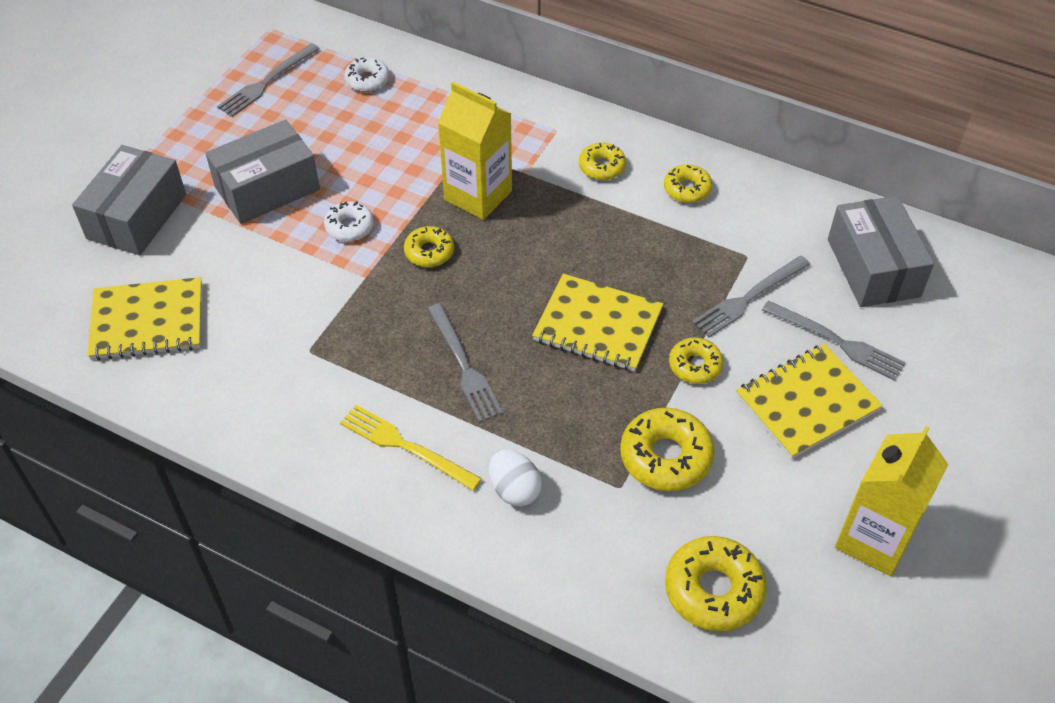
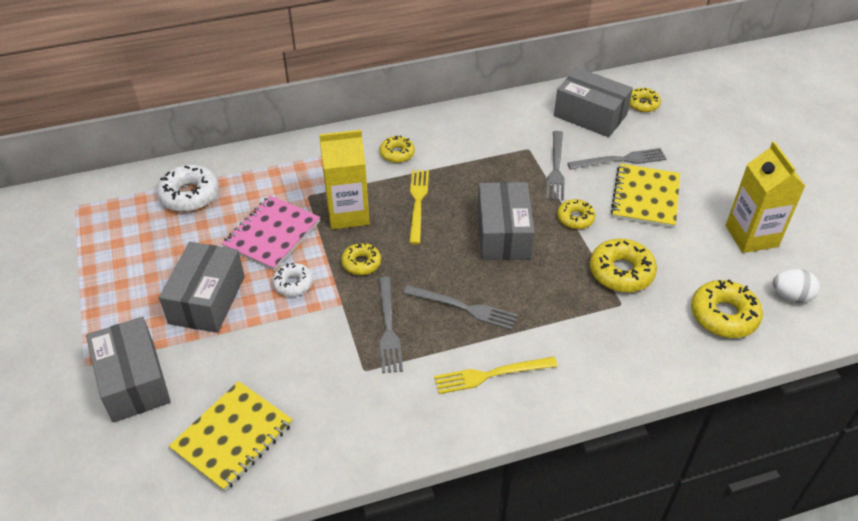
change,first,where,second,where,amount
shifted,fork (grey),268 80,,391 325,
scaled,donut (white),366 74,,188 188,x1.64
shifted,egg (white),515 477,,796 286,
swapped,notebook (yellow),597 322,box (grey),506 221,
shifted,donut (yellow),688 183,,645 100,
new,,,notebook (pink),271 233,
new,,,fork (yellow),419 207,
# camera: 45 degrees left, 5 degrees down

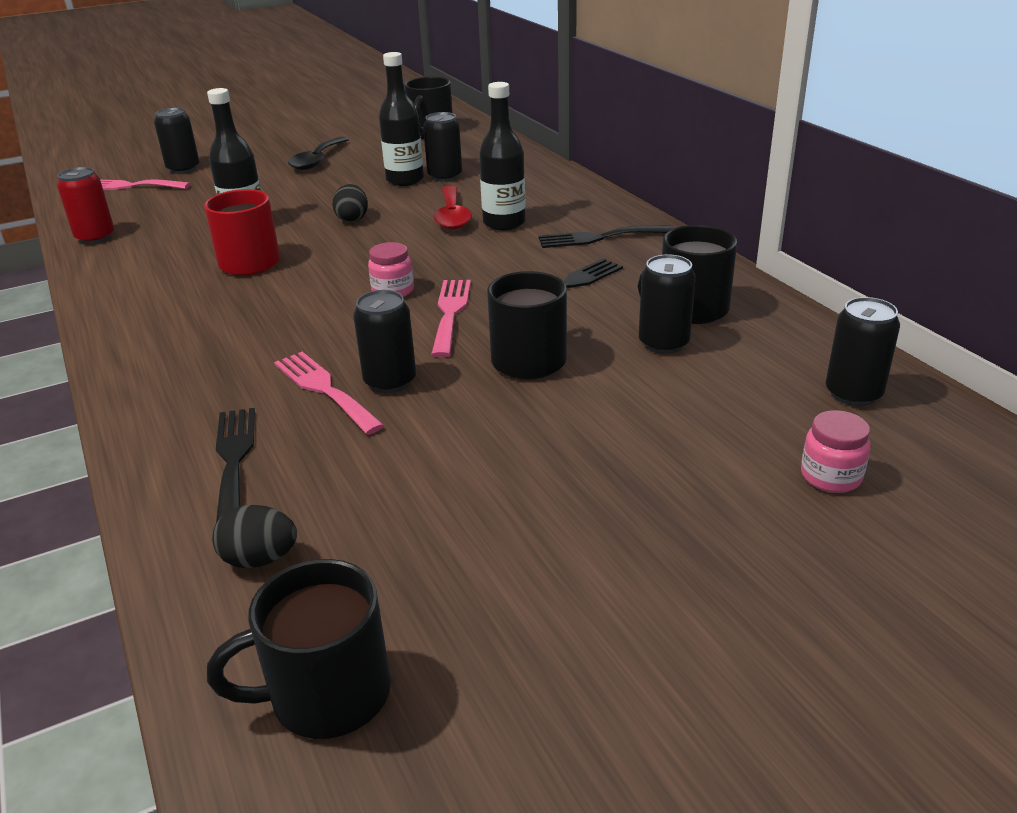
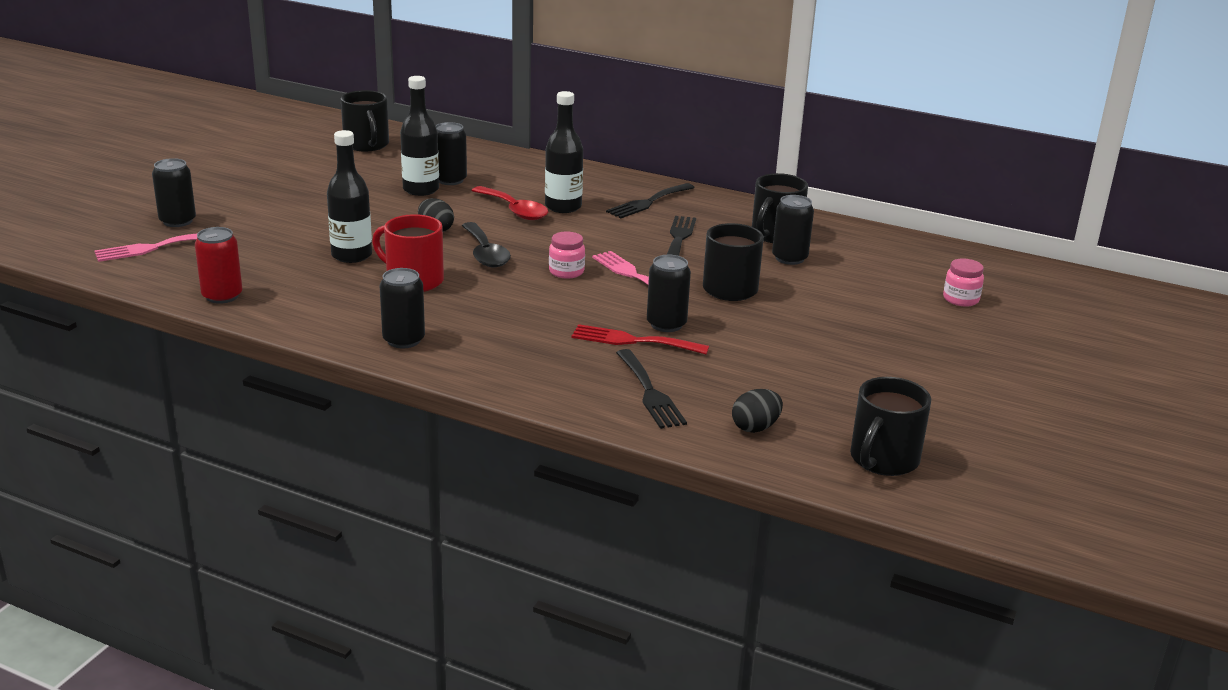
change,first,where,second,where,amount
rotated,fork (black),235 465,,651 389,150 degrees counterclockwise
repainted,fork (pink),329 393,fork (red),640 339,
shifted,spoon (black),318 153,,486 244,
shifted,can (black),863 351,,402 308,
# camera: 40 degrees left, 5 degrees down

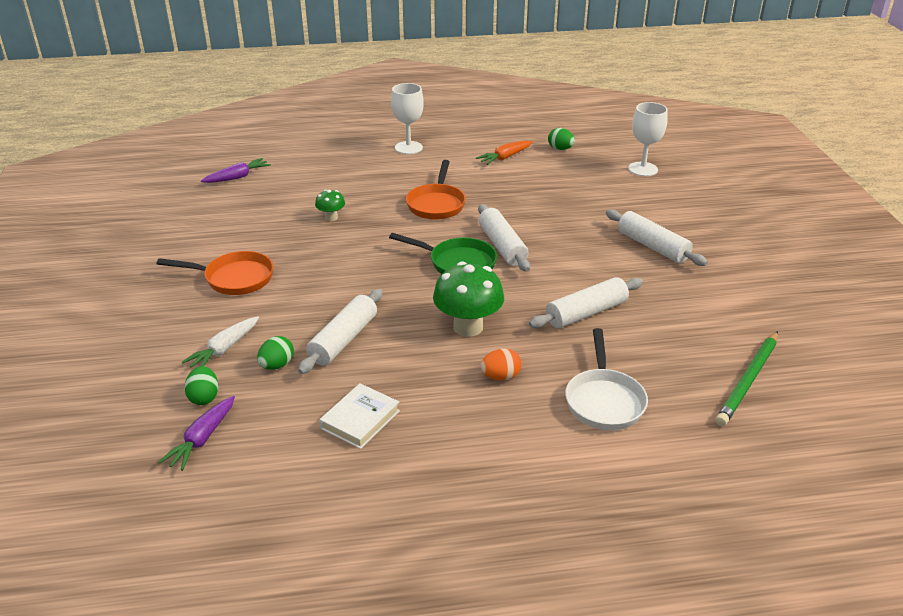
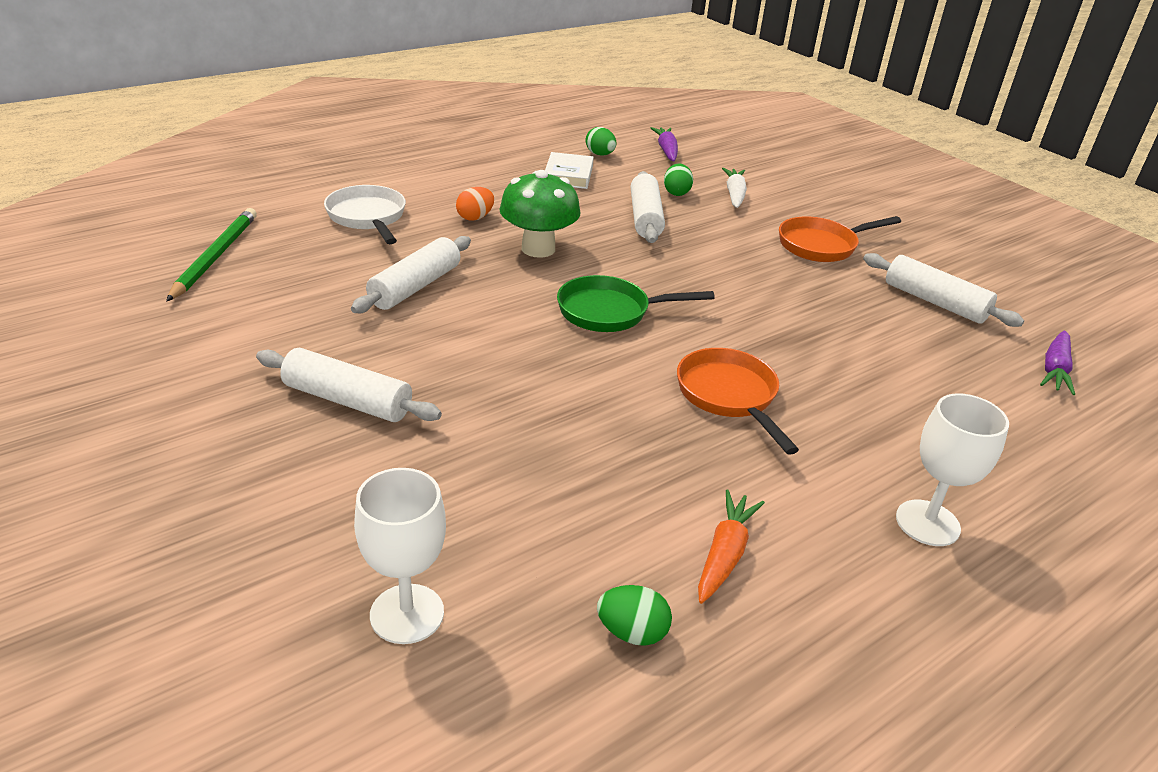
change,first,where,second,where,amount
shifted,egg (green),201 385,,601 141,
gone,mushroom (green),330 205,,,
shifted,rolling pin (white),504 238,,943 290,
# camera: 150 degrees right, 0 degrees up

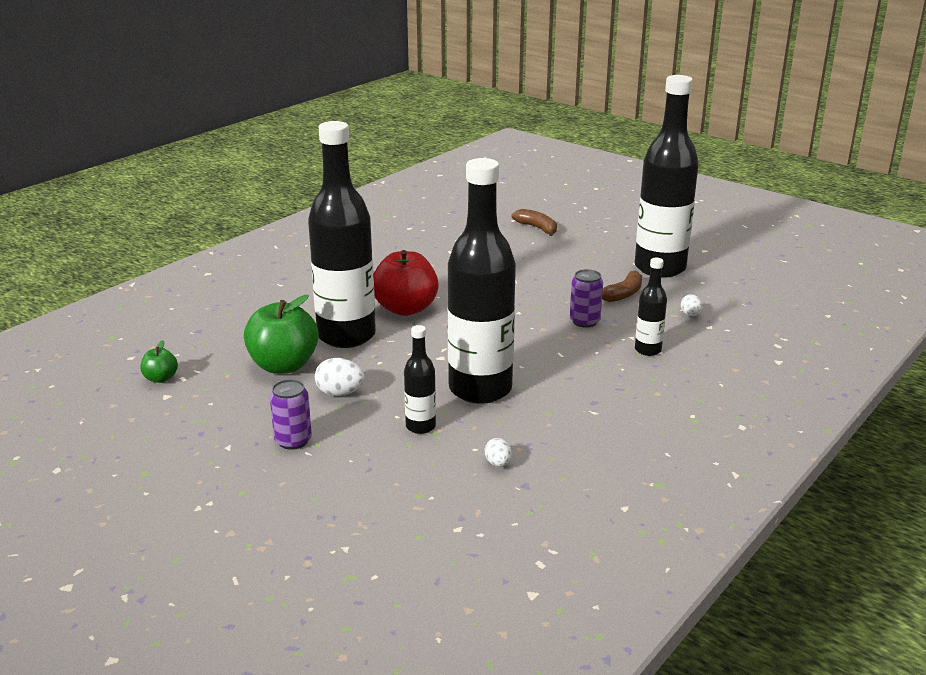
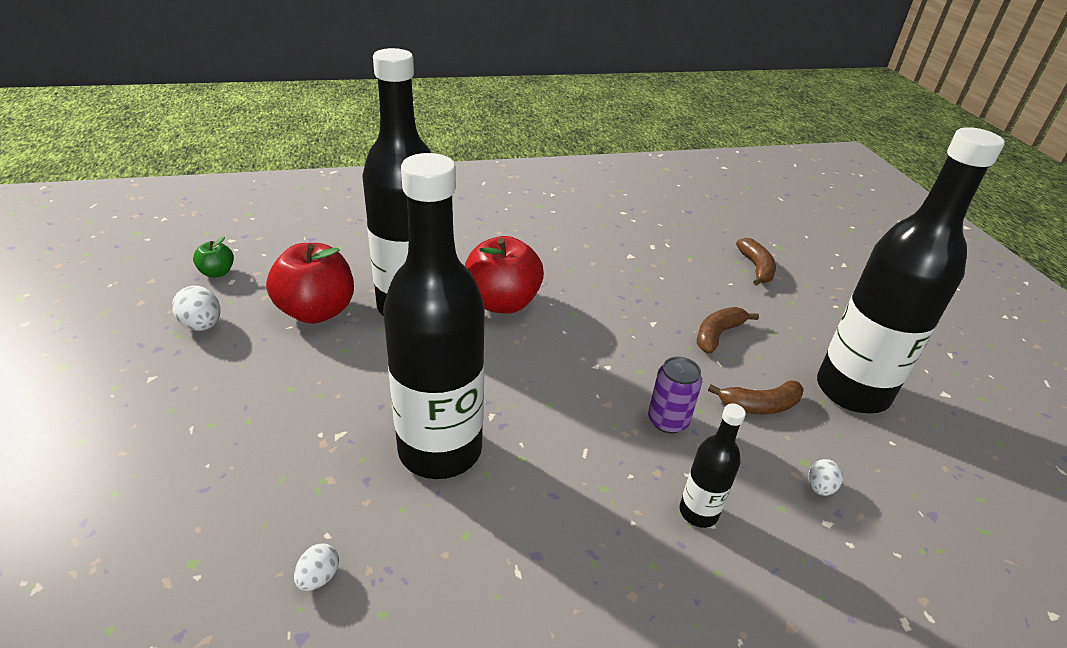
change,first,where,second,where,amount
repainted,apple (green),281 334,apple (red),310 283,
gone,can (purple),291 414,,,
shifted,egg (white),340 377,,196 308,
gone,bottle (black),420 379,,,
new,,,banana (brown),728 330,
# camera: 35 degrees right, 10 degrees up

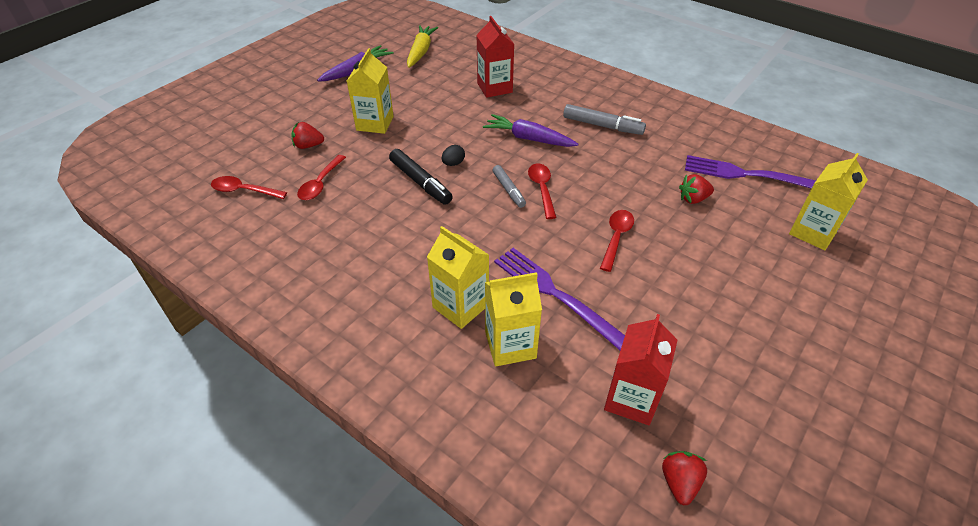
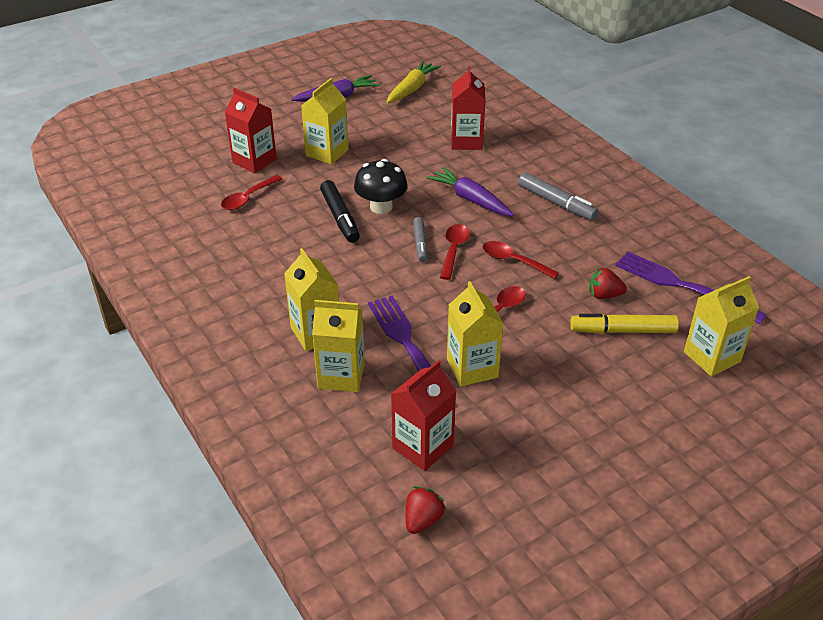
change,first,where,second,where,amount
shifted,spoon (red),249 187,,521 260,
swapped,strawberry (red),307 135,carton (red),251 130,
swapped,egg (black),453 155,mushroom (black),381 186,
new,,,carton (yellow),475 333,
new,,,marker (yellow),624 324,
# camera: 20 degrees right, 5 degrees down

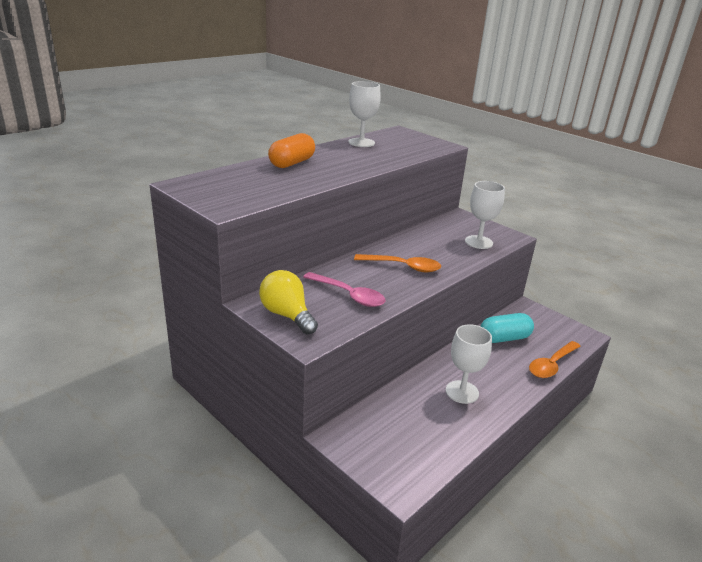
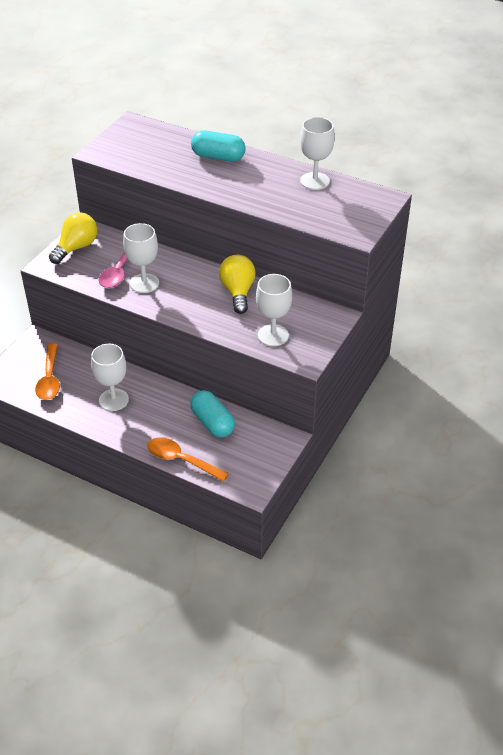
change,first,where,second,where,amount
repainted,capsule (orange),291 150,capsule (turquoise),218 146,
shifted,spoon (orange),397 263,,47 372,
new,,,goblet (white),141 258,
new,,,light bulb (yellow),237 284,
# camera: 75 degrees right, 15 degrees up

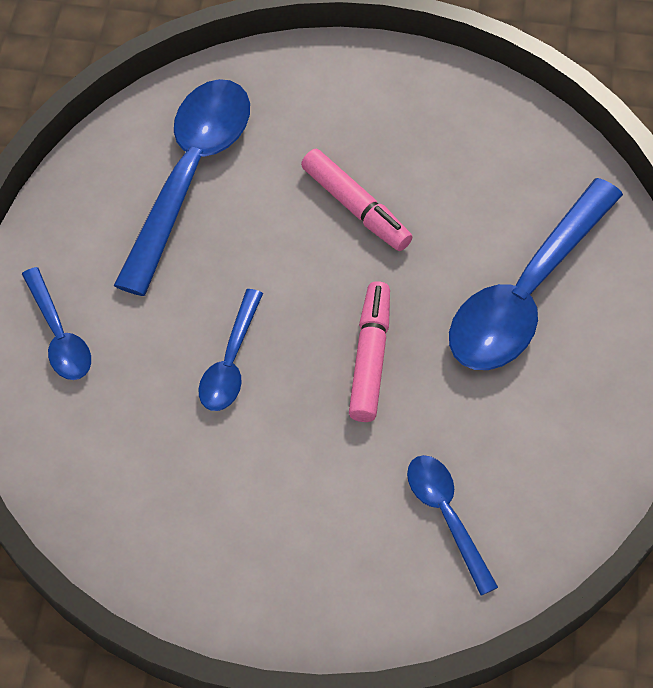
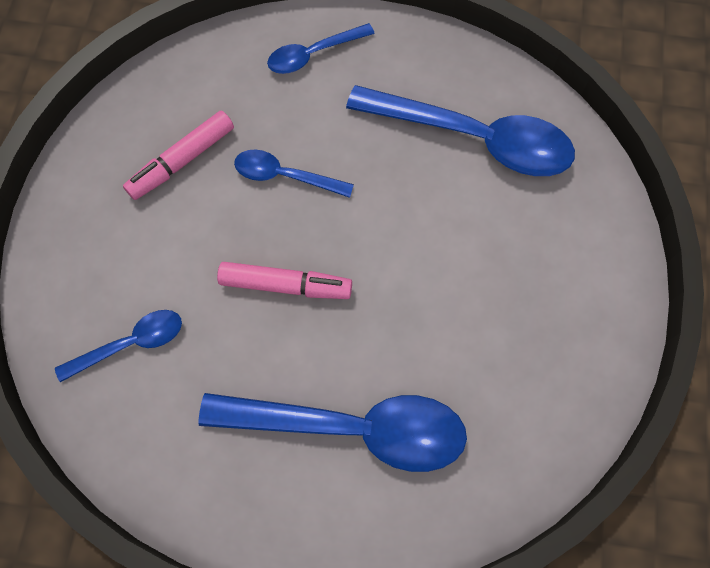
change,first,where,second,where,amount
shifted,marker (pink),357 200,,178 155,
rotated,spoon (blue),536 274,,332 432,150 degrees clockwise
# camera: 90 degrees right, 10 degrees up

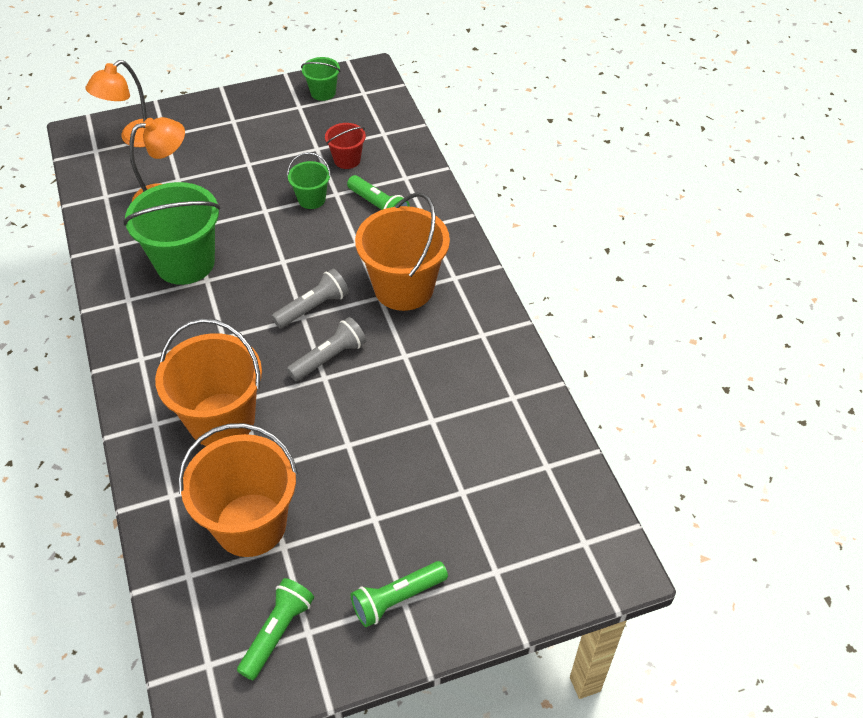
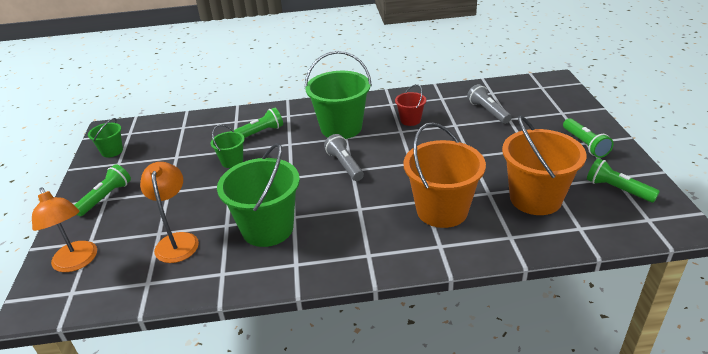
change,first,where,second,where,amount
shifted,flashlight (grey),326 349,,489 104,
shifted,bucket (red),345 146,,410 105,
repainted,bucket (orange),402 251,bucket (green),338 95,
new,,,flashlight (green),102 190,
# camera: 75 degrees left, 15 degrees down

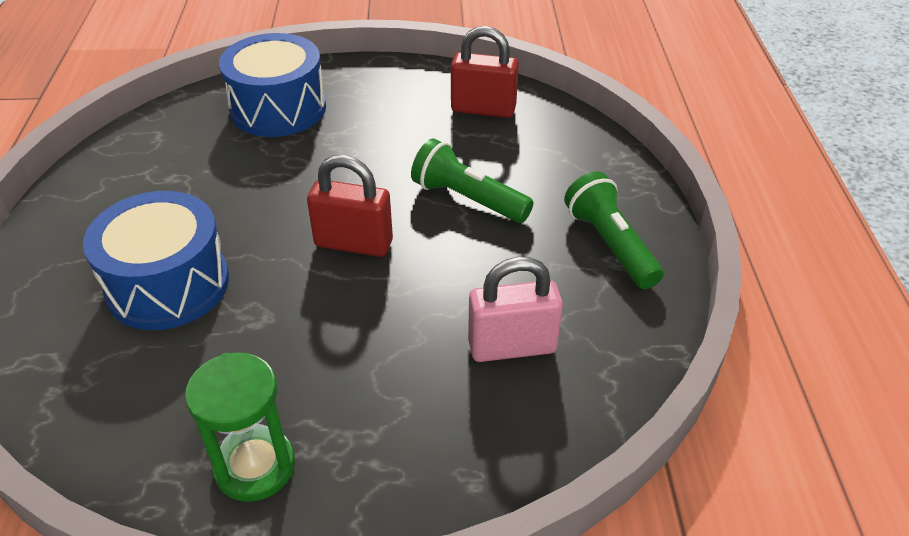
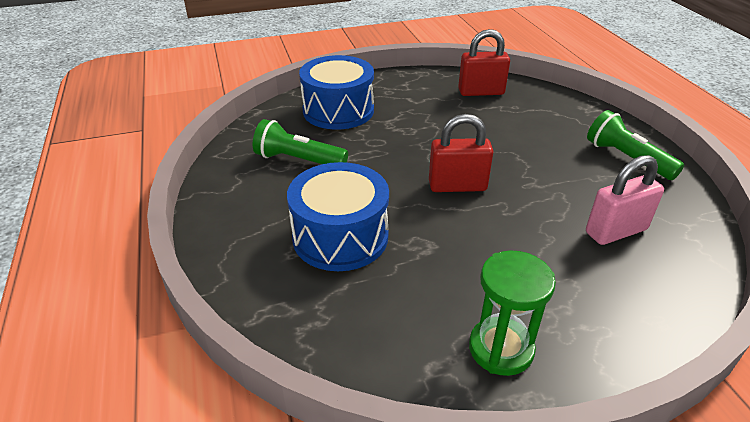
change,first,where,second,where,amount
shifted,flashlight (green),472 181,,300 141,
# camera: 15 degrees left, 5 degrees down

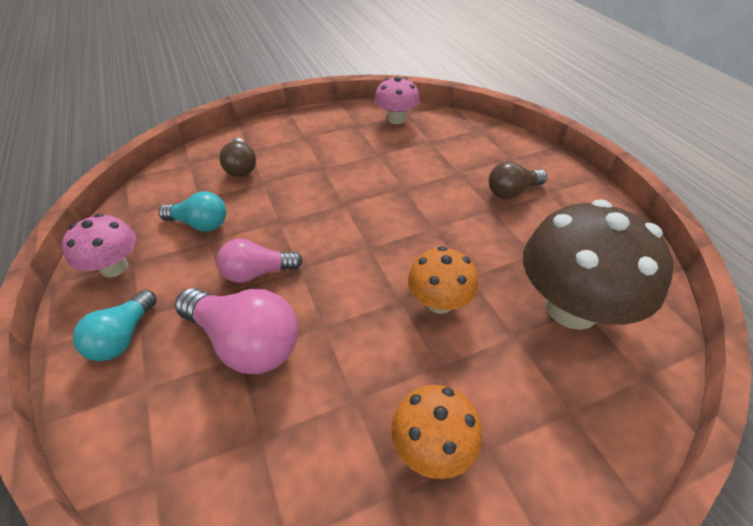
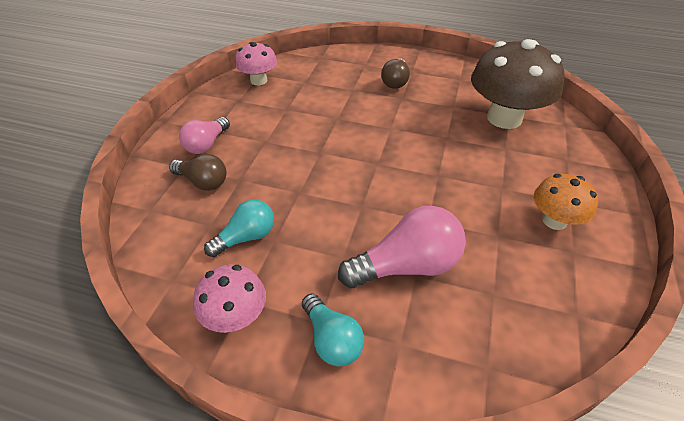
change,first,where,second,where,amount
shifted,light bulb (pink),260 261,,204 135,
gone,mushroom (orange),443 280,,,
# camera: 50 degrees left, 0 degrees up

